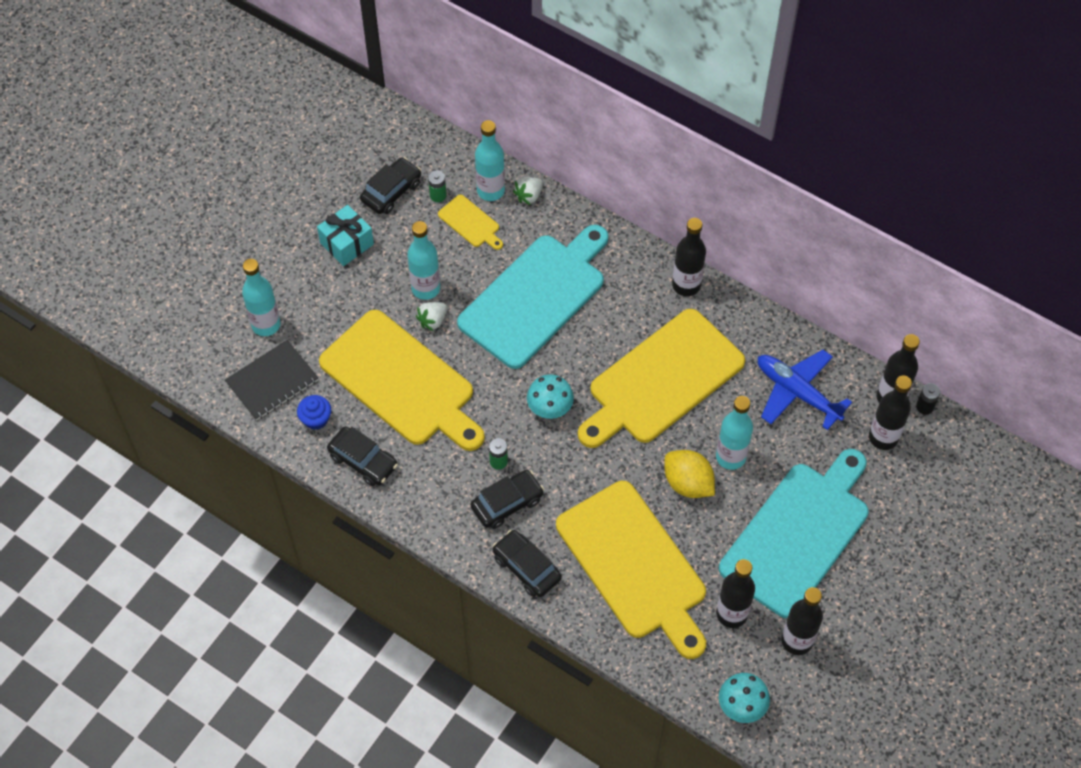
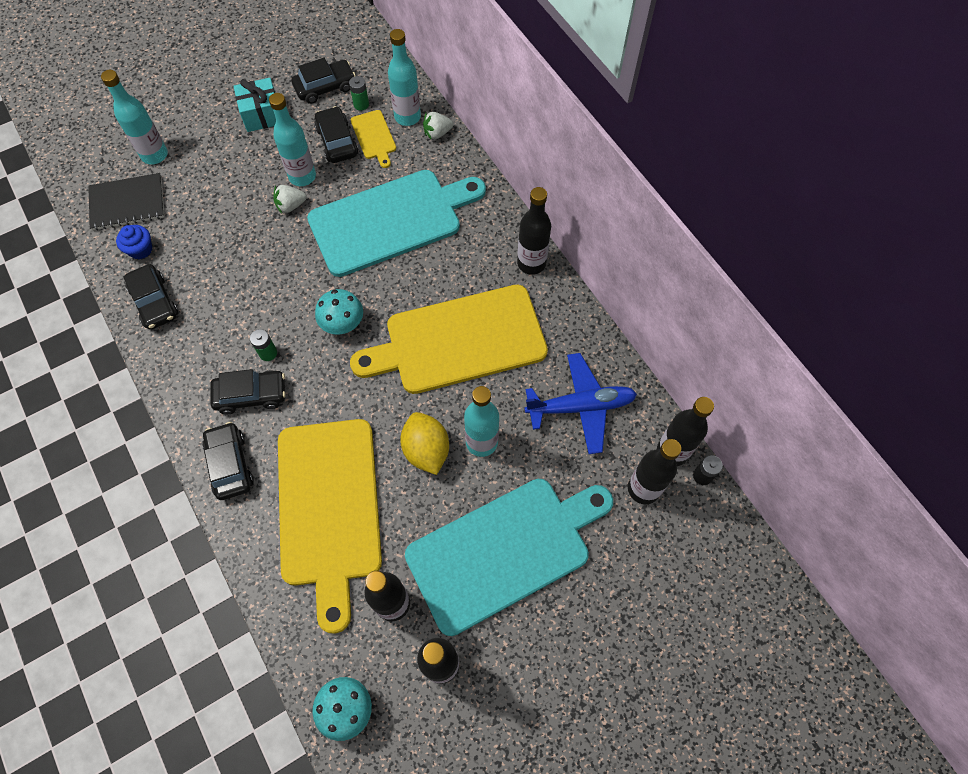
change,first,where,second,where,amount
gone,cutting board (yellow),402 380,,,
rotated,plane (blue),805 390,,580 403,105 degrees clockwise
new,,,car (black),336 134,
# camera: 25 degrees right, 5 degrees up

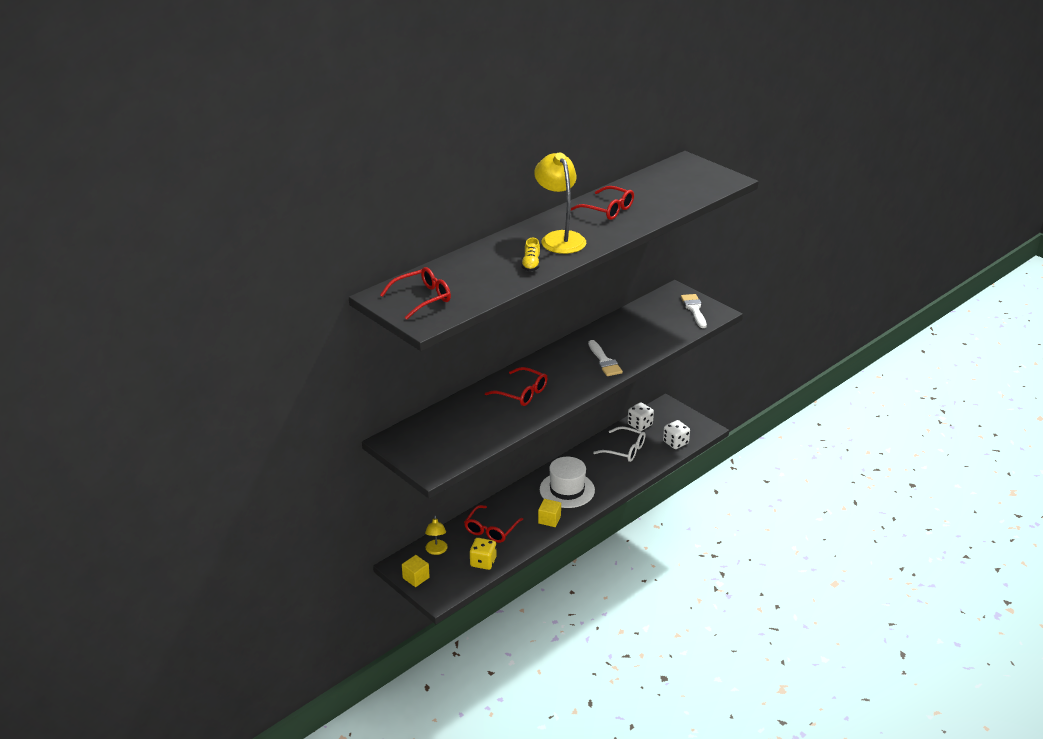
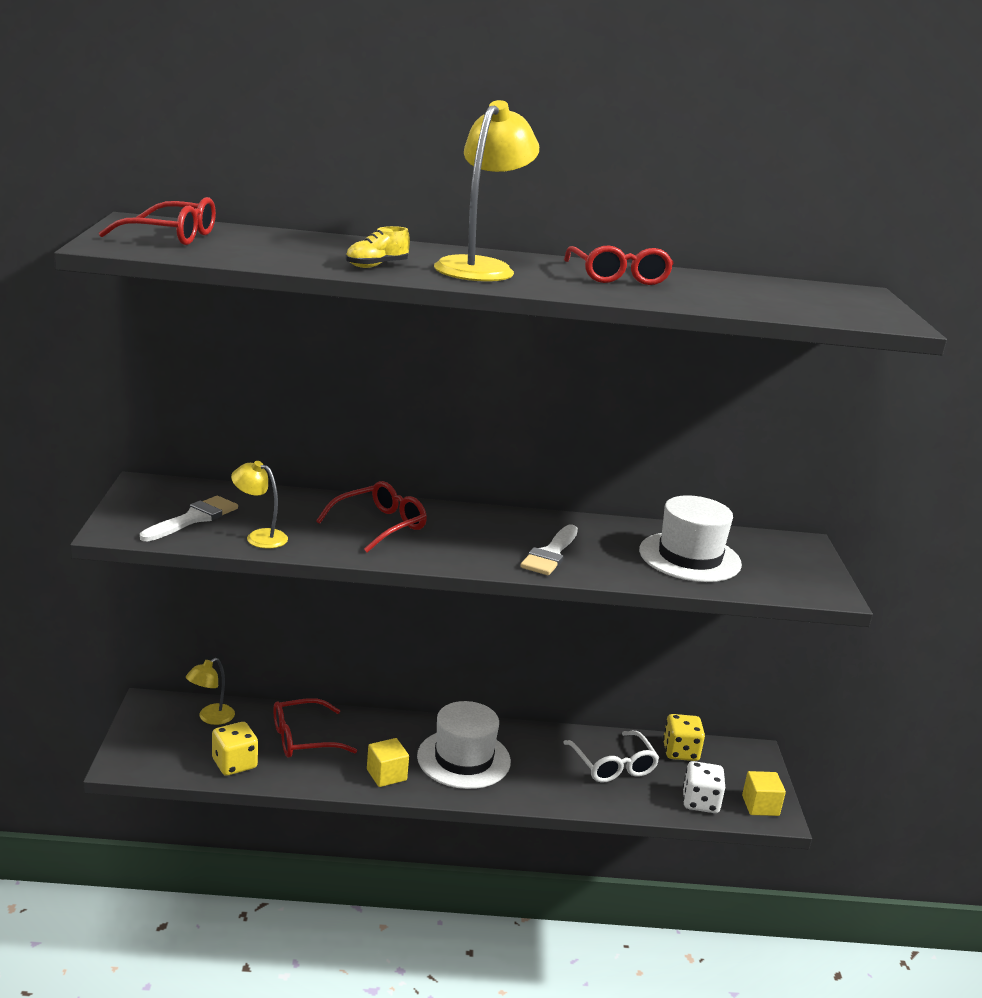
change,first,where,second,where,amount
shifted,cube (yellow),416 571,,764 793,
rotated,glasses (red),516 386,,371 517,120 degrees counterclockwise
repainted,dice (white),640 416,dice (yellow),684 737,
shifted,brush (white),694 311,,189 518,
new,,,lamp (yellow),259 504,
new,,,hat (white),690 538,
# camera: 40 degrees right, 10 degrees down

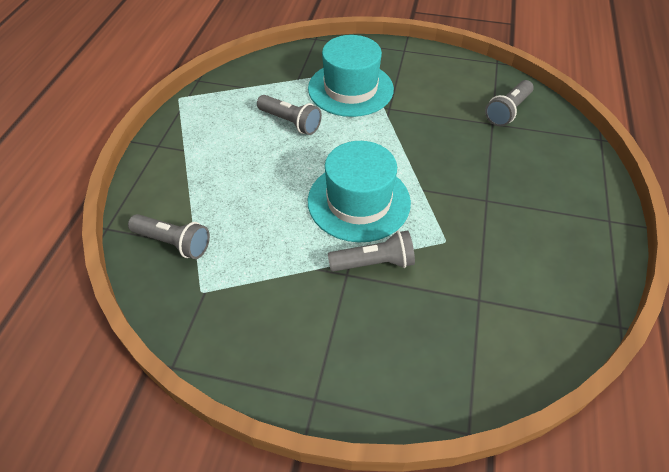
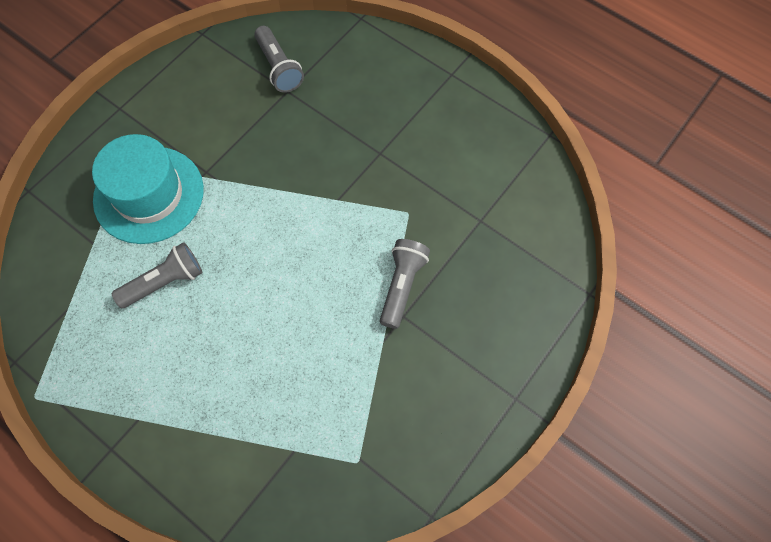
change,first,where,second,where,amount
gone,flashlight (grey),169 236,,,
gone,hat (turquoise),359 192,,,
# camera: 65 degrees left, 15 degrees up

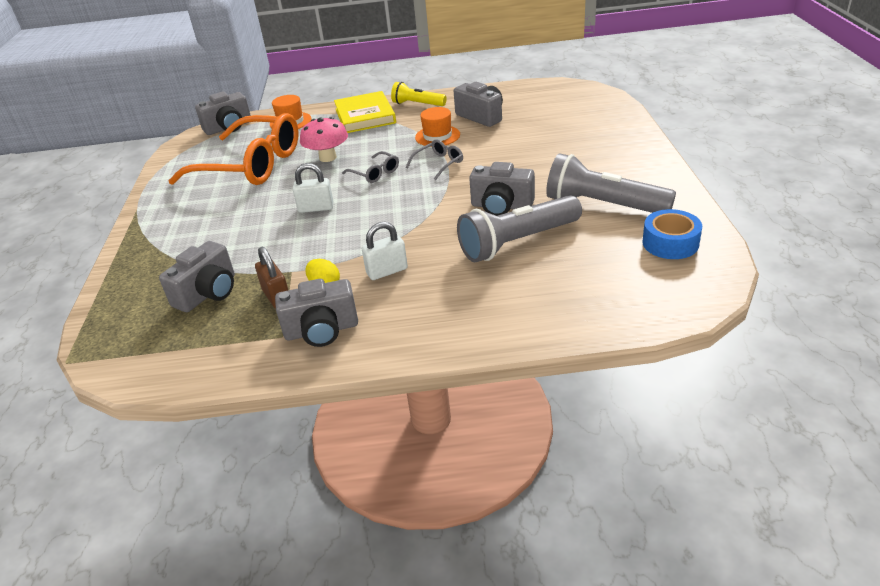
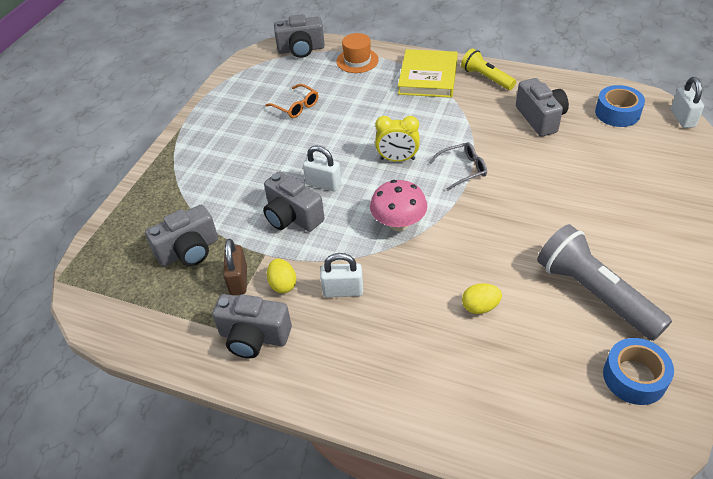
change,first,where,second,where,amount
scaled,glasses (orange),233 149,,291 101,x0.40
shifted,mushroom (pink),324 139,,398 205,
swapped,glasses (grey),370 167,clock (yellow),397 139,
gone,hat (orange),437 127,,,
swapped,flashlight (grey),519 228,egg (yellow),482 298,
shifted,camera (grey),502 189,,293 201,
new,,,tape (blue),620 106,
new,,,padlock (white),687 102,
# camera: 25 degrees right, 10 degrees up

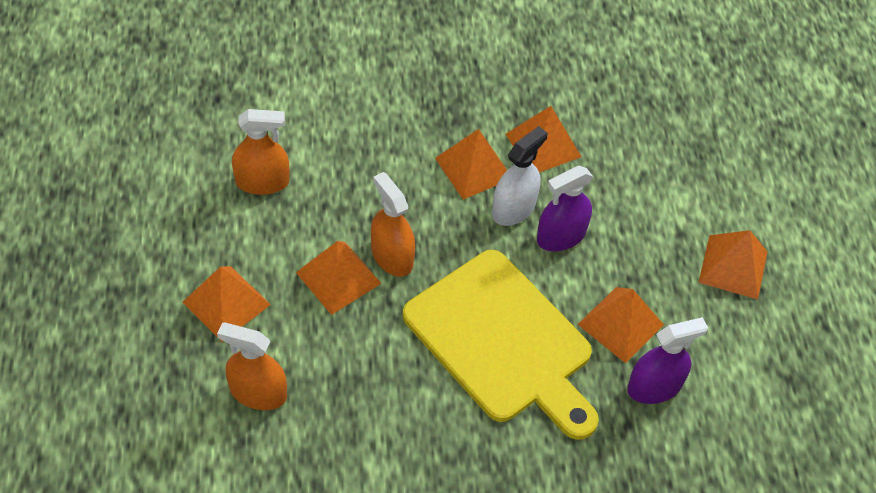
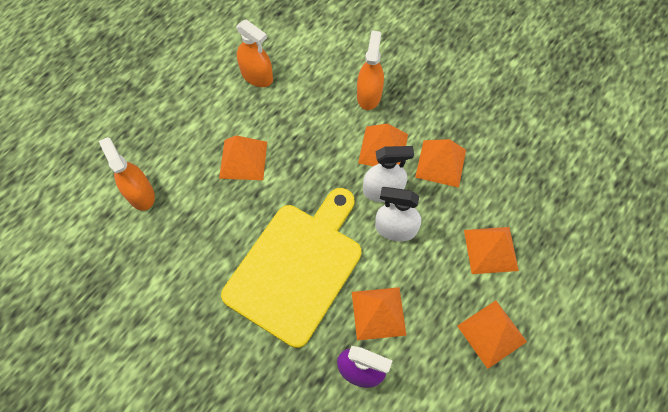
change,first,where,second,where,amount
shifted,pyramid (orange),226 304,,491 250,
shifted,spray bottle (orange),393 224,,370 70,
rotated,cutting board (yellow),501 345,,291 268,150 degrees counterclockwise
repainted,spray bottle (purple),565 208,spray bottle (white),398 214,
# camera: 45 degrees right, 10 degrees up

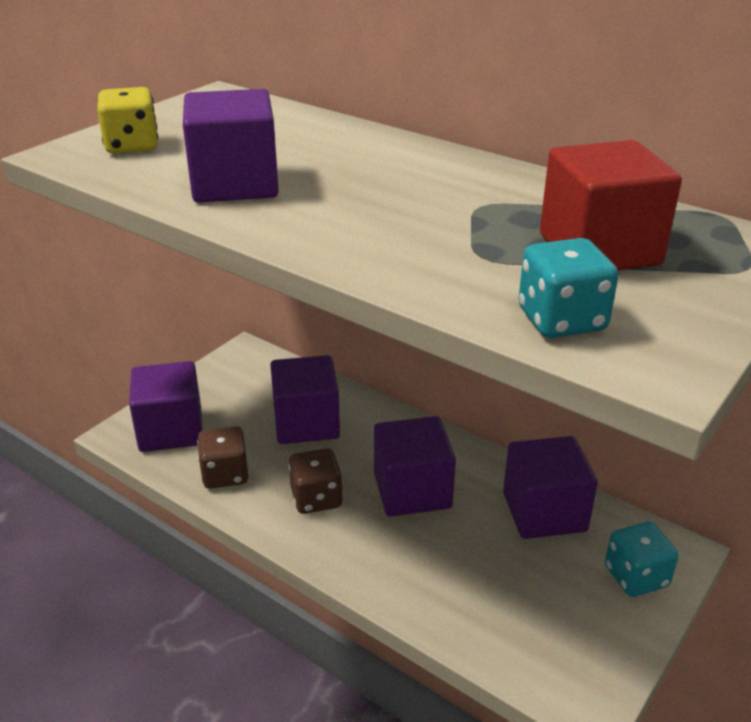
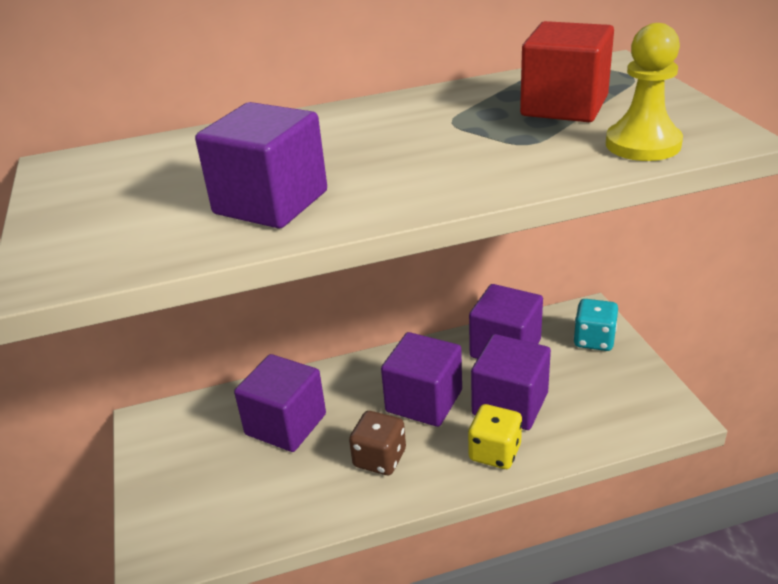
change,first,where,second,where,amount
shifted,dice (yellow),127 120,,495 436,
shifted,cube (purple),165 406,,511 382,
gone,dice (brown),223 457,,,
swapped,dice (turquoise),568 288,pawn (yellow),644 92,
# camera: 50 degrees left, 0 degrees up

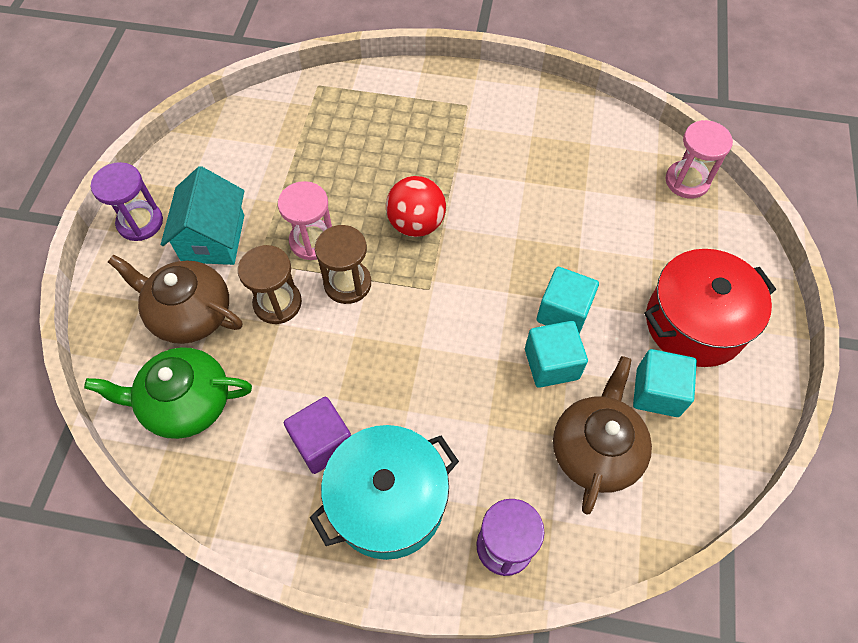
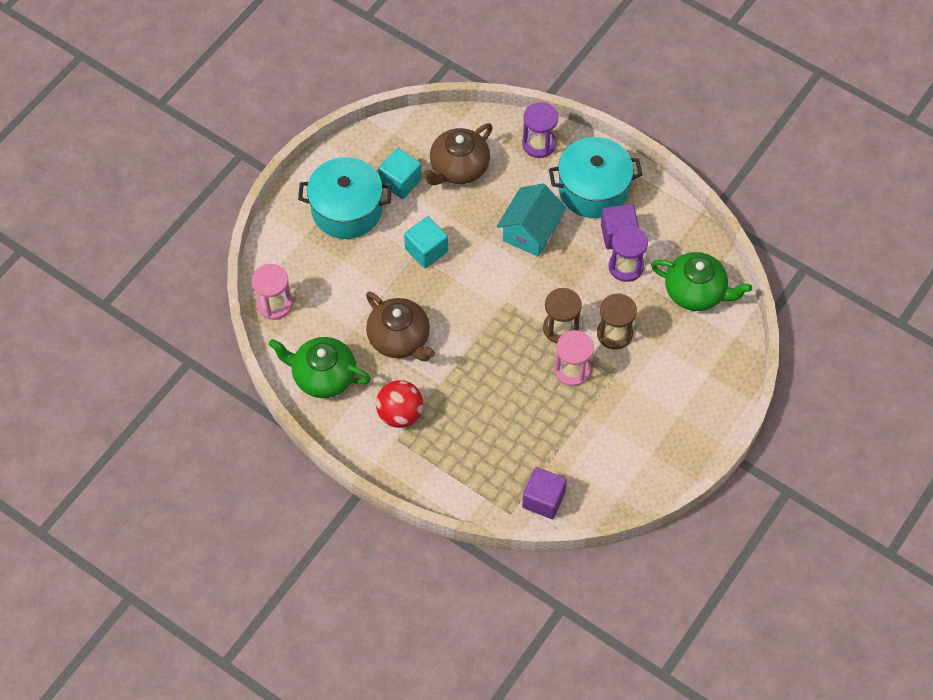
change,first,where,second,where,amount
shifted,hourglass (purple),127 201,,628 254,
shifted,teapot (brown),175 299,,400 326,
shifted,house (turquoise),202 215,,531 220,
shifted,ball (red),416 206,,399 404,
gone,cube (turquoise),556 354,,,
repainted,pot (red),710 308,pot (turquoise),345 198,
new,,,teapot (green),319 367,
new,,,cube (purple),544 493,
# camera: 155 degrees left, 0 degrees up

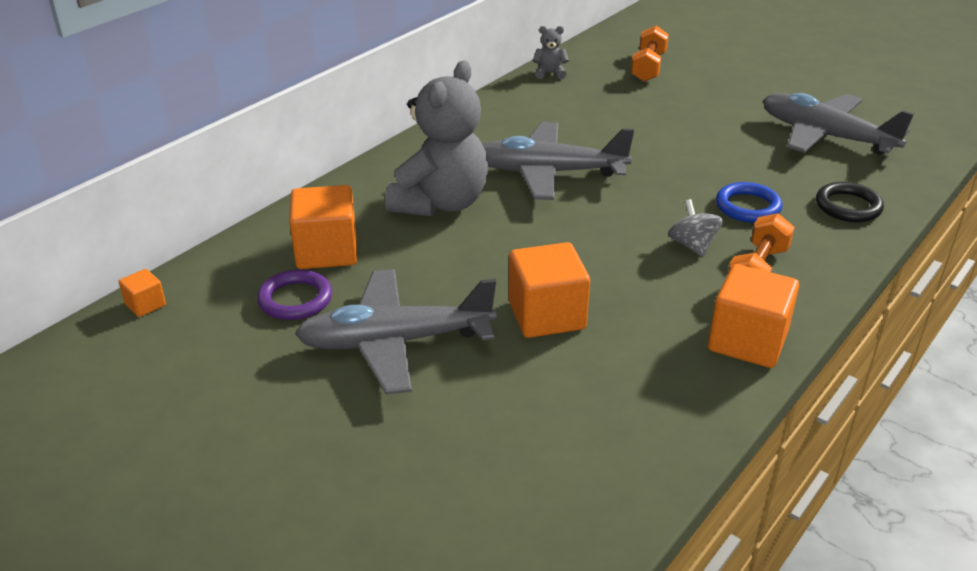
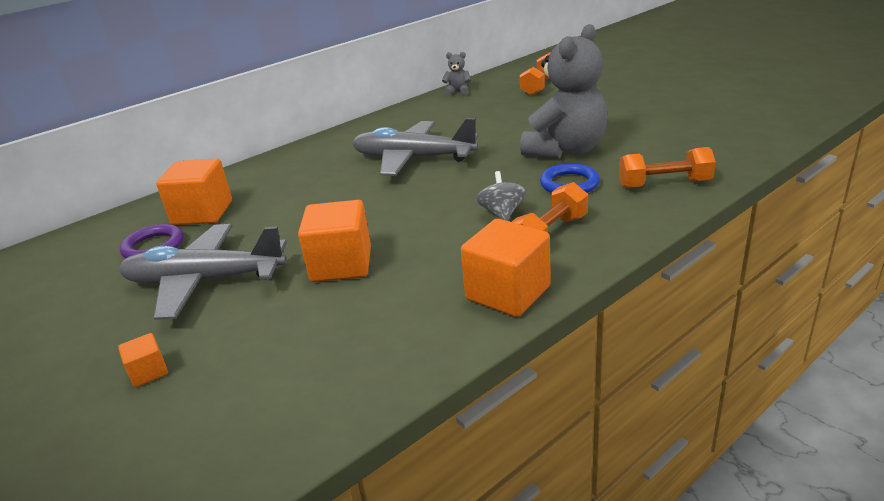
change,first,where,second,where,amount
shifted,cube (orange),142 293,,143 360,
shifted,teddy bear (grey),436 138,,563 91,
gone,plane (grey),838 124,,,
swapped,ring (black),850 202,dumbbell (orange),667 167,
# camera: 15 degrees right, 5 degrees down

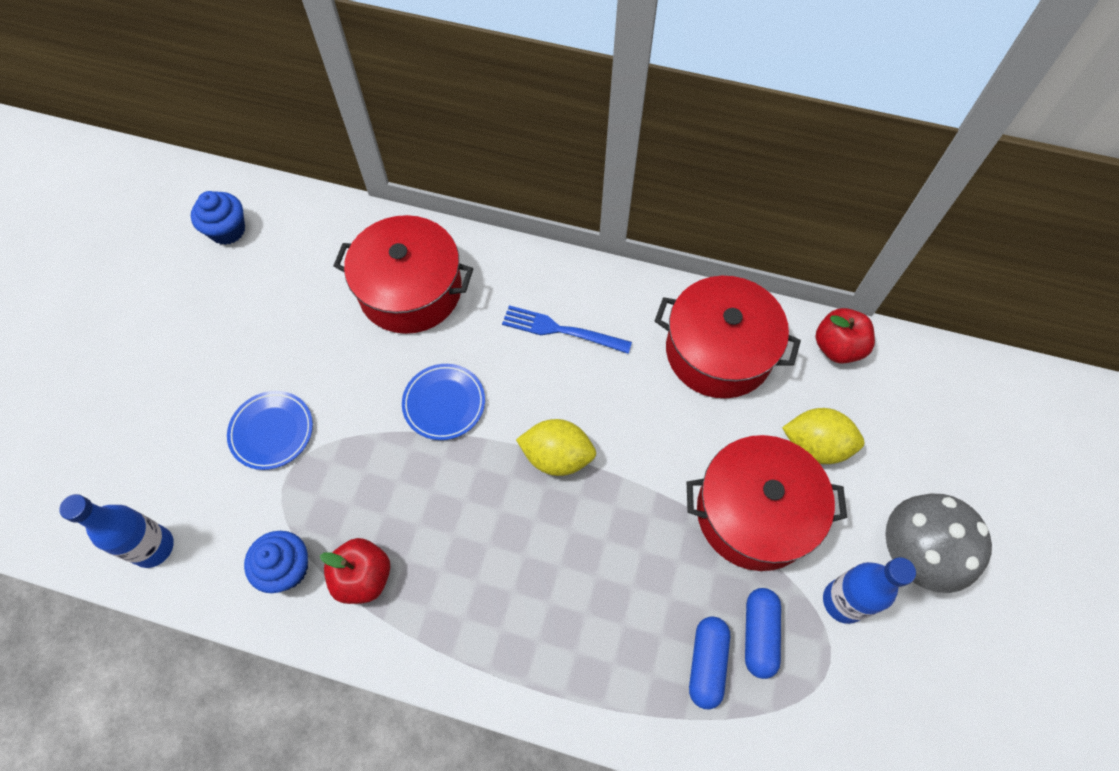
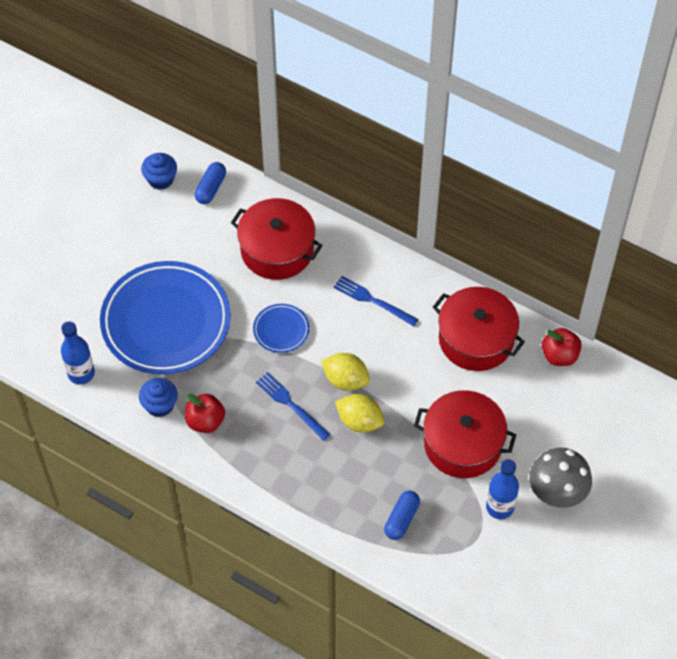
change,first,where,second,where,amount
scaled,plate (blue),270 430,,165 318,x2.31
shifted,capsule (blue),763 633,,210 183,
shifted,lemon (yellow),823 436,,359 413,
new,,,fork (blue),293 406,
# camera: 15 degrees right, 5 degrees down

